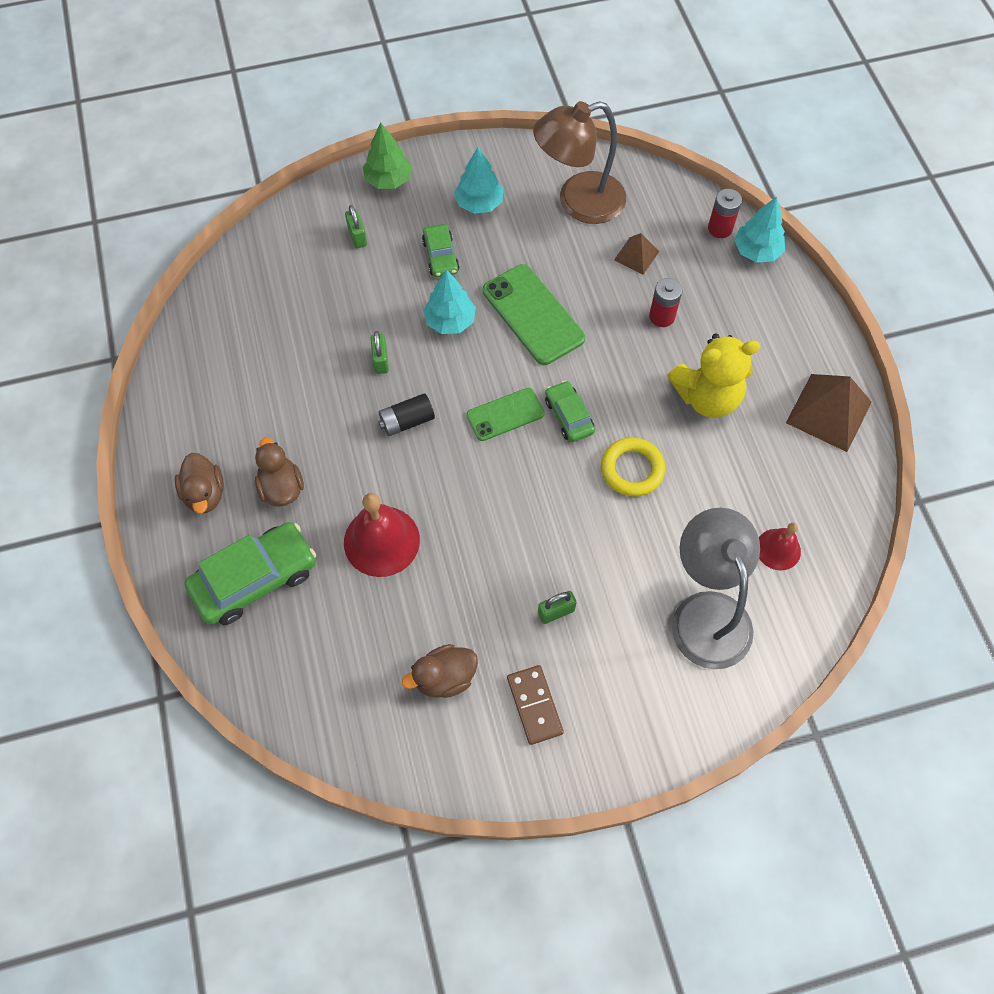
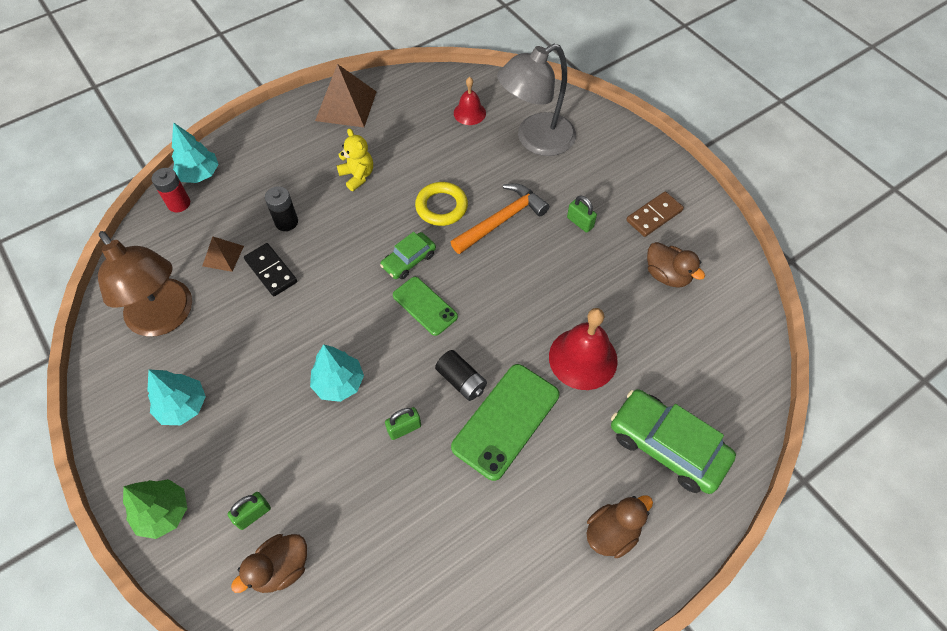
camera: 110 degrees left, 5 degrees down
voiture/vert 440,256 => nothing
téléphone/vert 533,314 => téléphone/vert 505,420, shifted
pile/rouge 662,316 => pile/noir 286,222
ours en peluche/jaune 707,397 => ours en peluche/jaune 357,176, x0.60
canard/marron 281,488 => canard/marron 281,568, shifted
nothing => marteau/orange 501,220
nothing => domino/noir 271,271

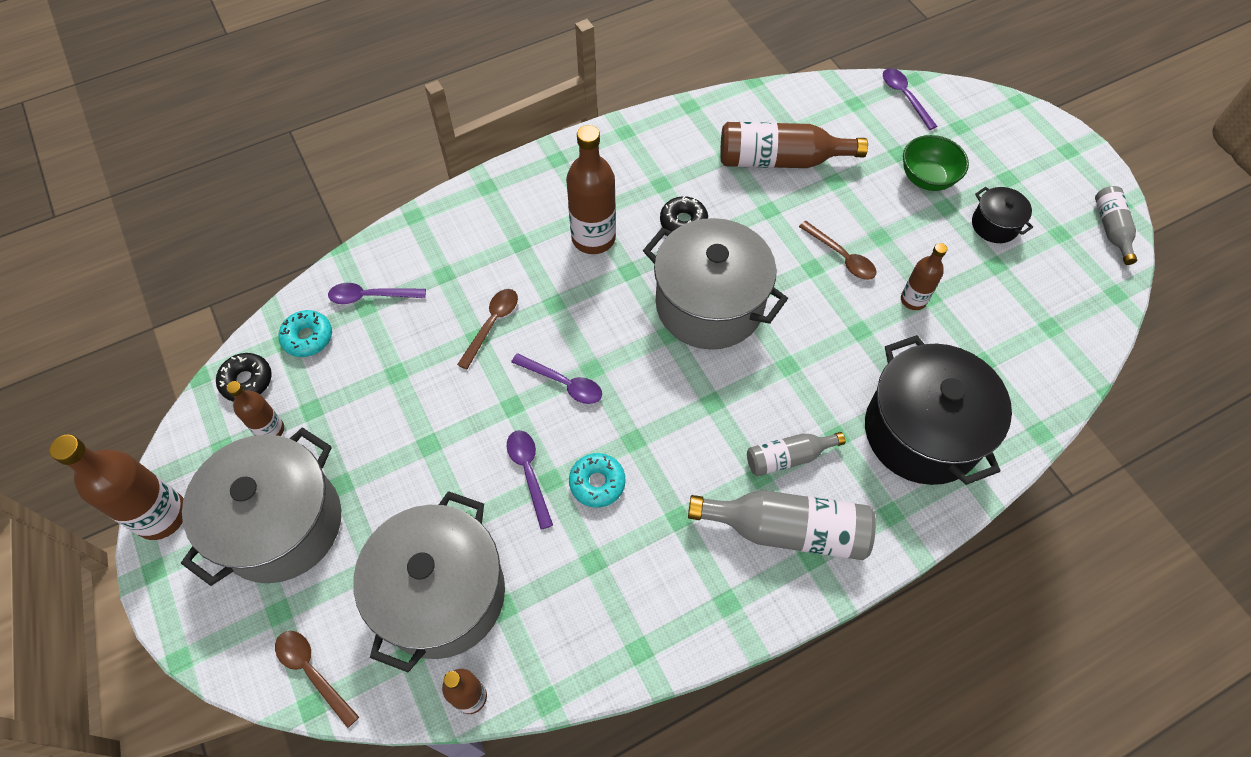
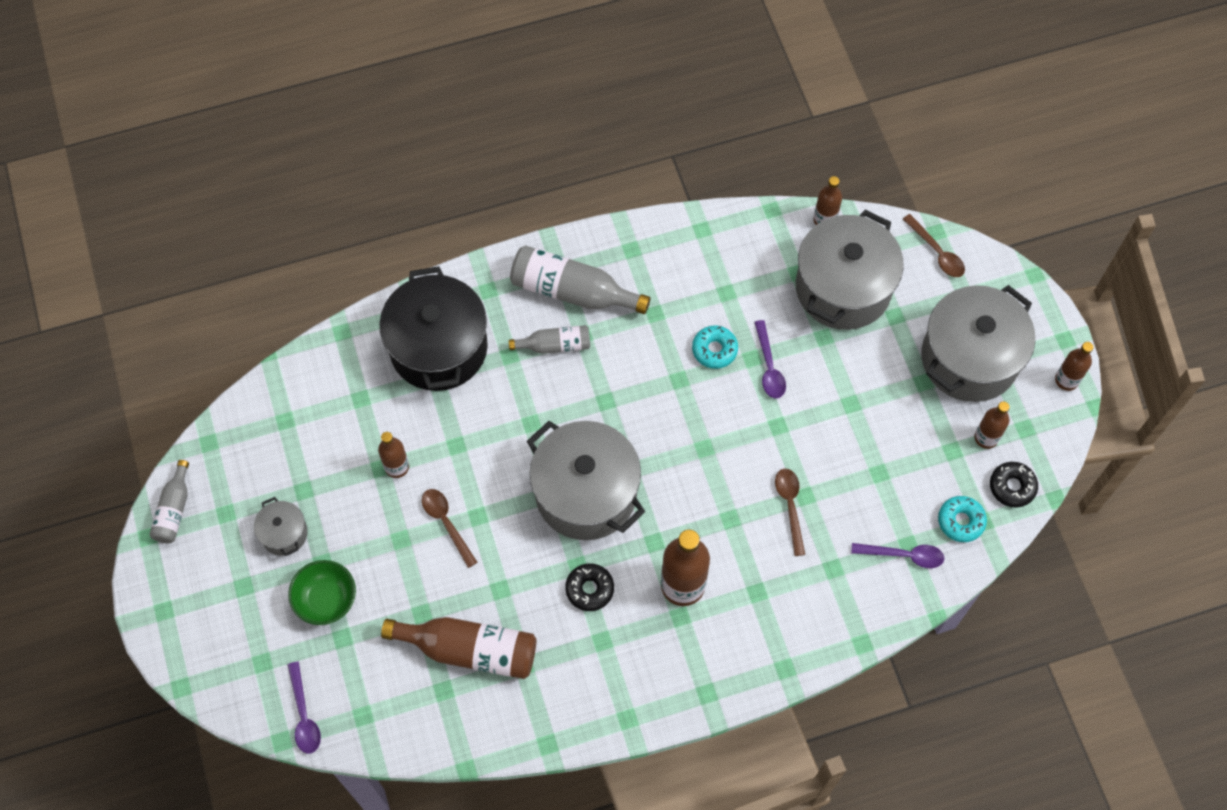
camera: 170 degrees left, 5 degrees up
marmite/noir 994,225 => marmite/gris 284,533
cuillère/marron 492,324 => cuillère/marron 790,506, 135 degrees clockwise
cuillère/violet 563,383 => nothing
bouteille/marron 161,516 => bouteille/marron 1066,380, x0.57

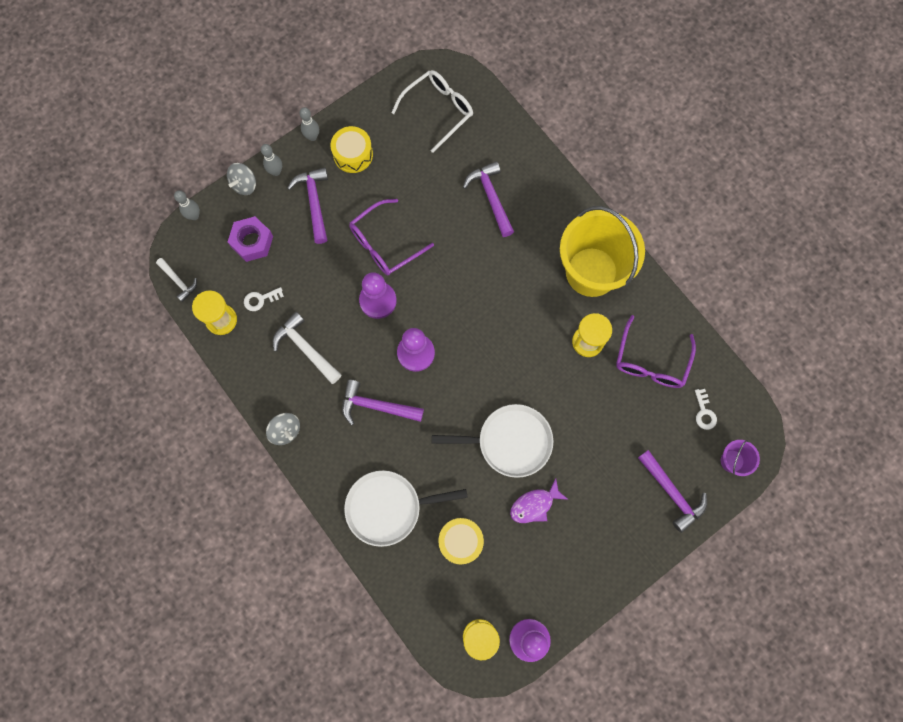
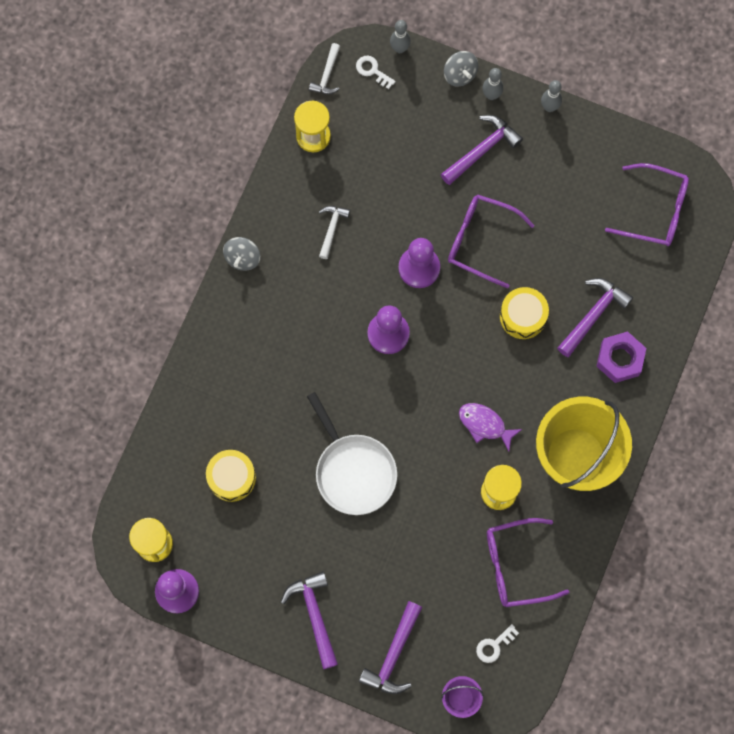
camera: 60 degrees right, 0 degrees up
lunettes/blanc 438,110 => lunettes/violet 655,210
tambour/jaune 353,154 => tambour/jaune 522,316, shifted
toupie/gris 244,184 => toupie/gris 460,74, 120 degrees counterclockwise
écrou/violet 252,242 => écrou/violet 620,359, shifted
clé/blanc 260,299 => clé/blanc 372,71, shifted
marteau/blanc 305,348 => marteau/blanc 332,228, x0.63
marteau/violet 376,406 => marteau/violet 314,614, shifted
poêle/blanc 388,507 => nothing
poisson/violet 534,505 => poisson/violet 485,424, shifted

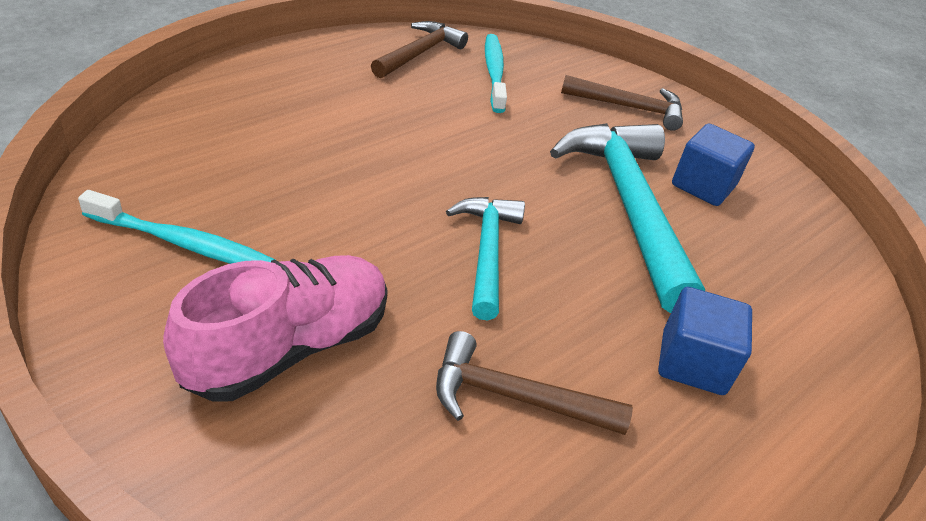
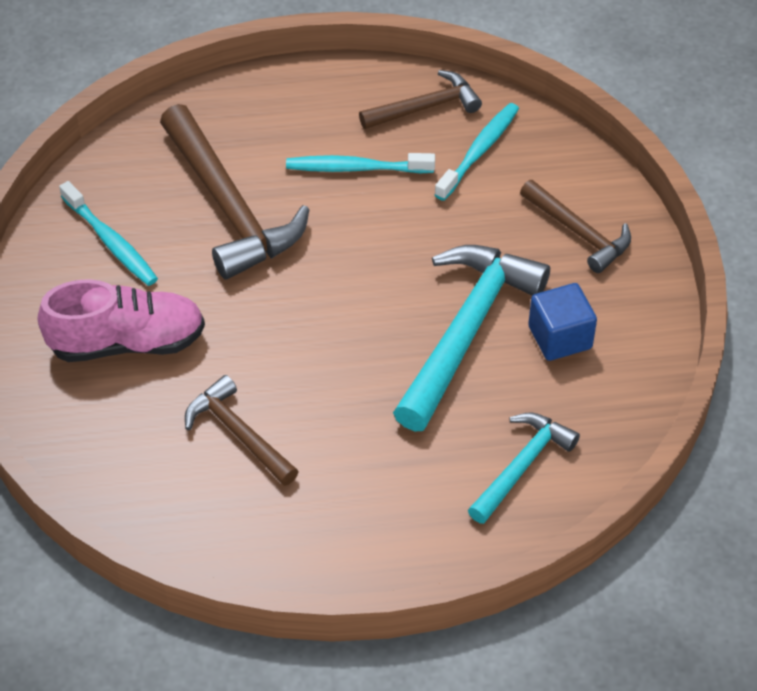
camera: 40 degrees right, 10 degrees up
marteau/turquoise 486,252 => marteau/turquoise 522,465, shifted
cube/bleu 692,363 => nothing
nothing => marteau/marron 229,207
nothing => brosse à dents/turquoise 356,168

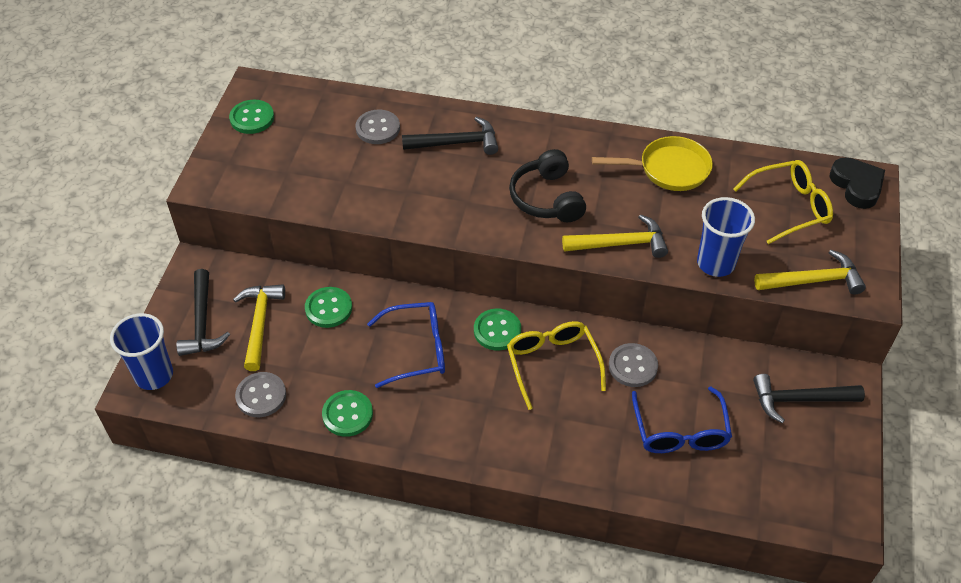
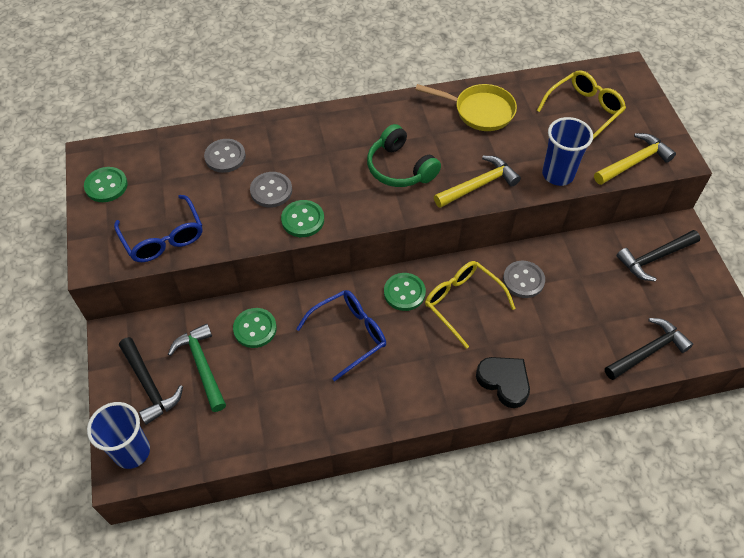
camera: 25 degrees left, 5 degrees up
marteau/noir 456,143 => marteau/noir 648,351, shifted
poêle/jaune 668,169 => poêle/jaune 479,111, 45 degrees clockwise
casque audio/noir 547,198 => casque audio/vert 400,168
cœur/noir 857,186 => cœur/noir 504,382, shifted
marteau/jaune 260,323 => marteau/vert 202,366
bouton/gris 261,396 => bouton/gris 271,191, shifted
lunettes/bleu 680,431 => lunettes/bleu 163,238, shifted
bouton/vert 347,414 => bouton/vert 303,220, shifted

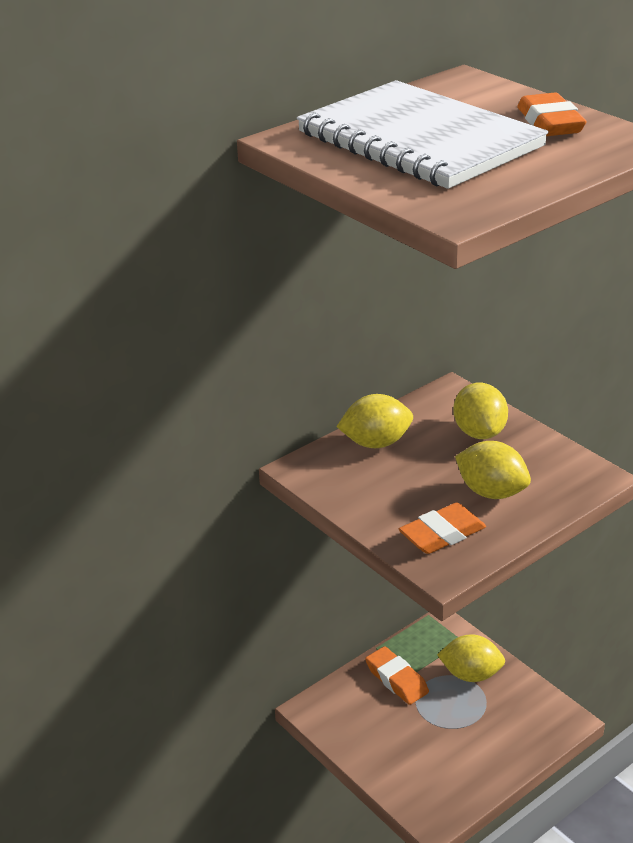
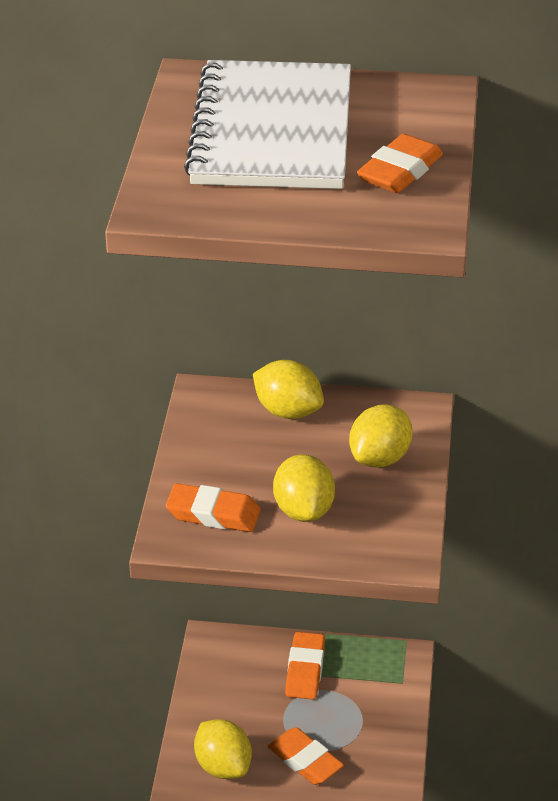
camera: 45 degrees right, 5 degrees up
citron/jaune 470,674 => citron/jaune 223,766, shifted
nothing => gomme/orange 305,761

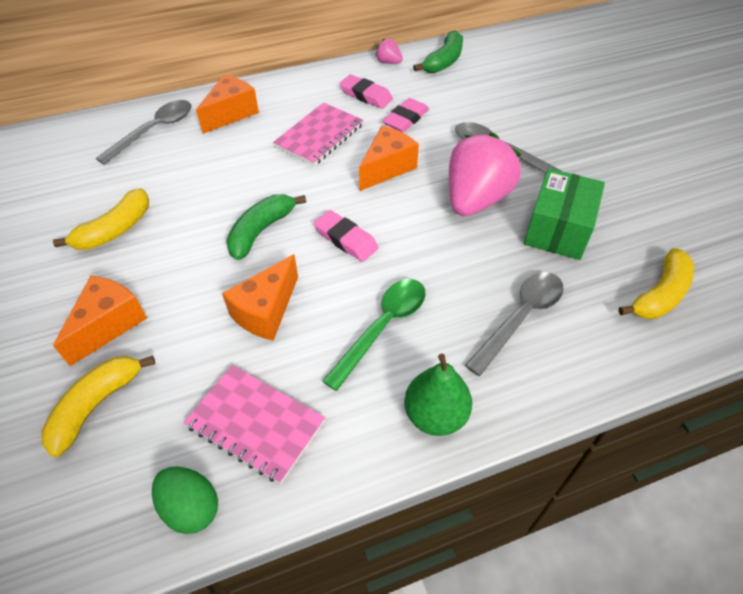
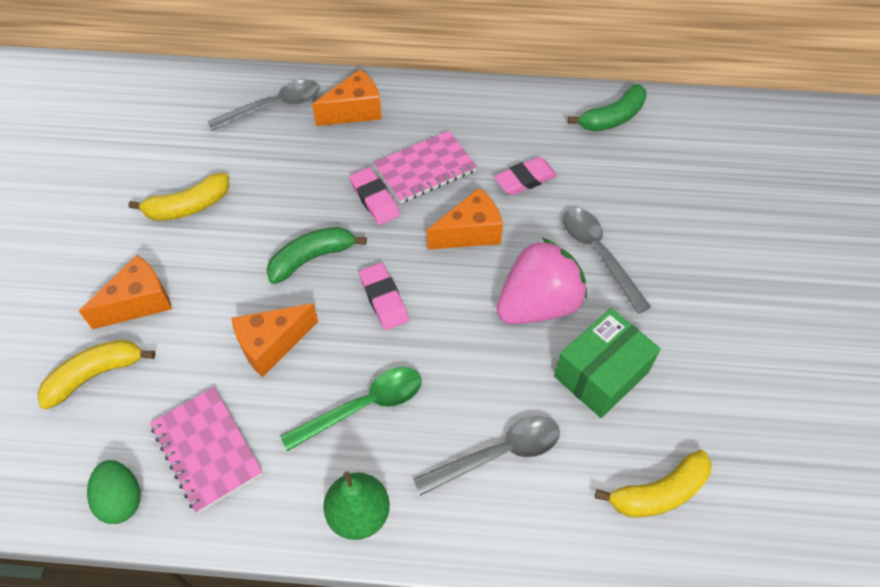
camera: 25 degrees right, 5 degrees up
fraise/rose 388,62 => nothing
gomme/rose 366,95 => gomme/rose 374,199, shifted

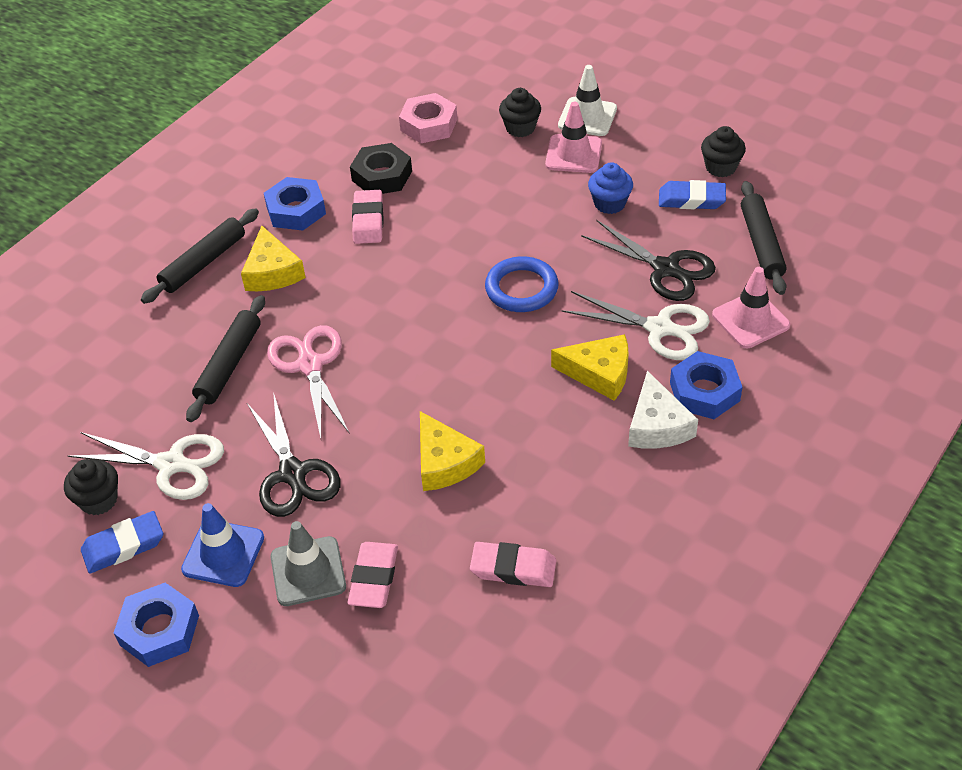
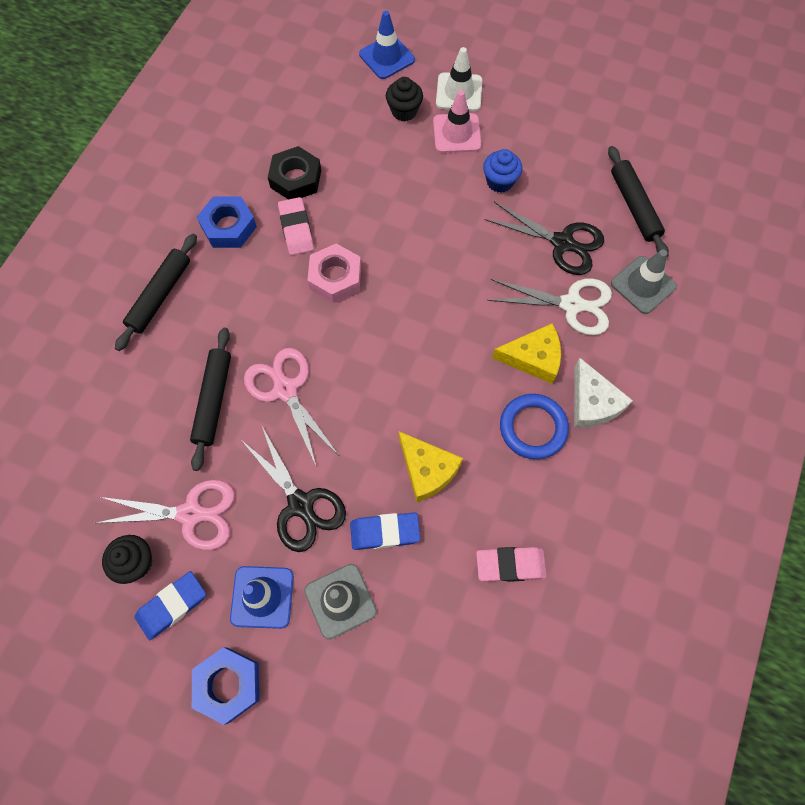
camera: 15 degrees left, 20 degrees up
écrou/rose 429,125 => écrou/rose 335,277, shifted
muffin/noir 720,167 => nothing
gomme/bleu 691,199 => gomme/bleu 385,532, shifted
fromage/jaune 272,272 => nothing
anneau/bleu 521,289 => anneau/bleu 533,428, shifted
cône de chantier/rose 750,320 => cône de chantier/gris 643,285
écrou/bleu 704,391 => nothing
ciseaux/blanc 171,464 => ciseaux/rose 190,514
gomme/rose 374,578 => nothing
nothing => cône de chantier/bleu 387,57

